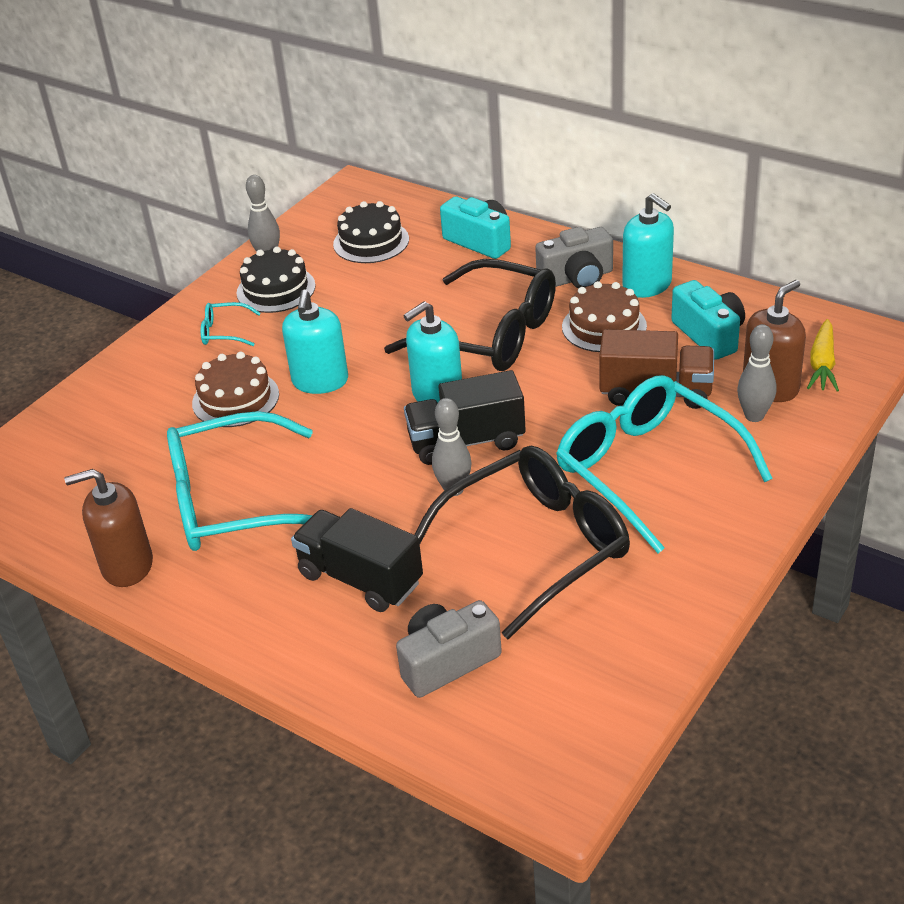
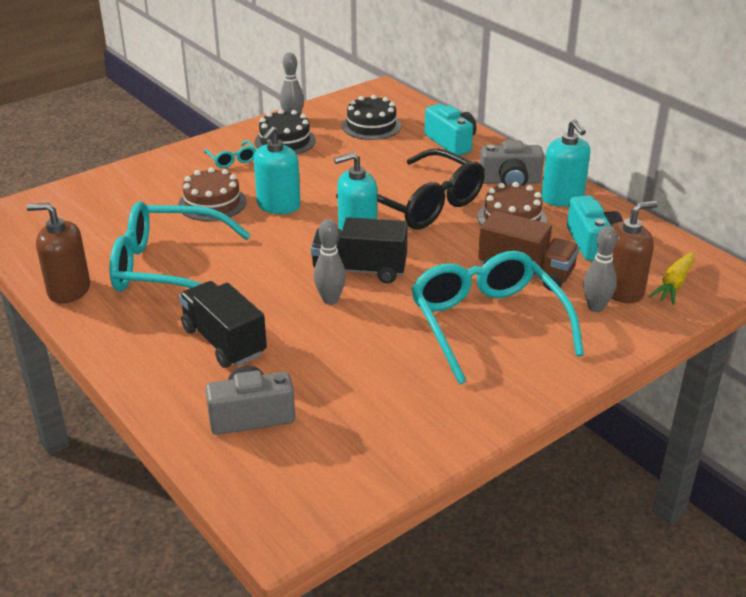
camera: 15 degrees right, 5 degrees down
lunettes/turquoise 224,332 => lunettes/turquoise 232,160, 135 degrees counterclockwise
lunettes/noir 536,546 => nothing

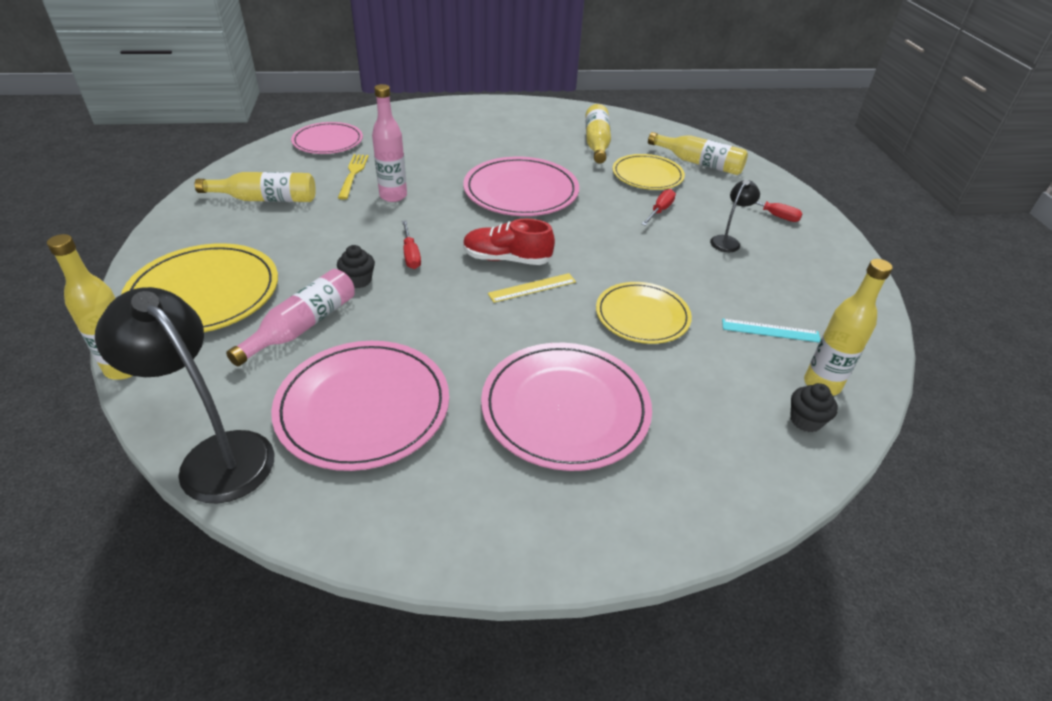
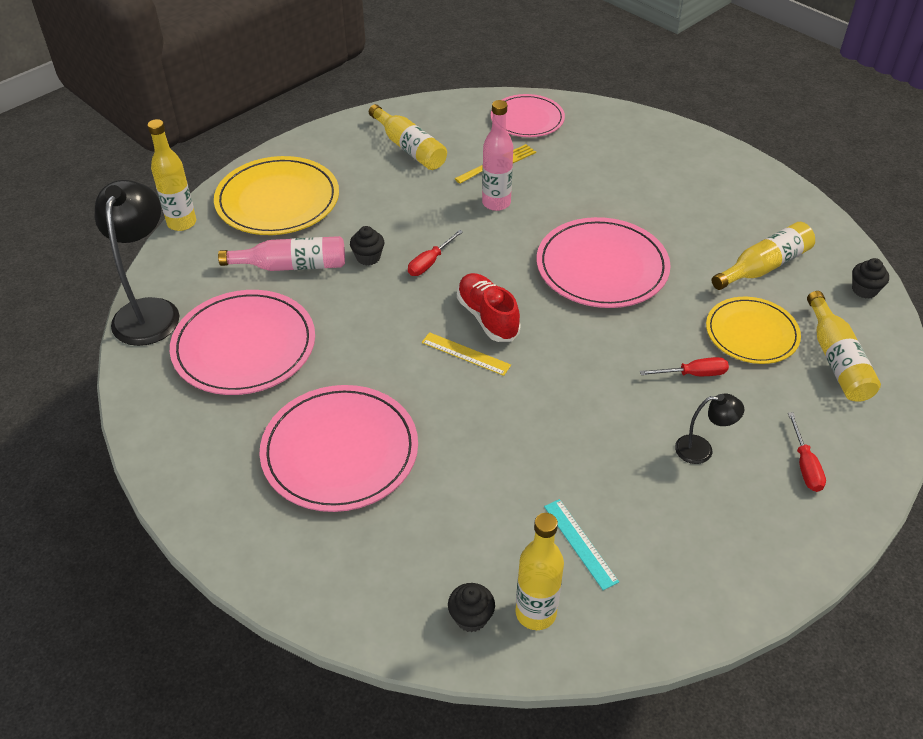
camera: 55 degrees right, 5 degrees up
assiette/jaune 642,316 => nothing
nothing => muffin/noir 864,290

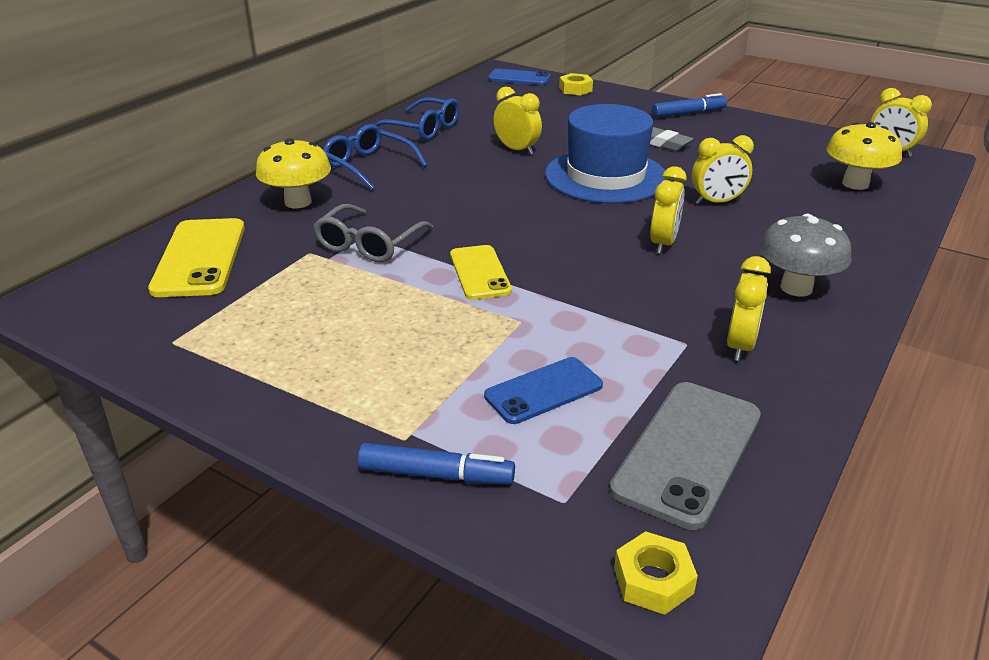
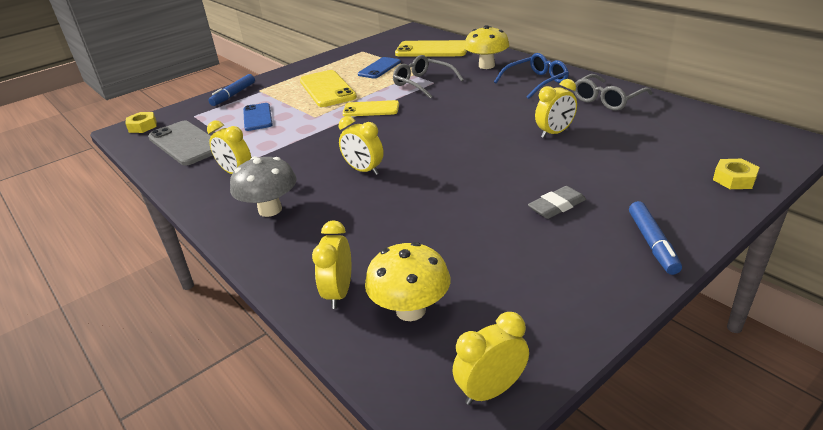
camera: 110 degrees right, 0 degrees up
téléphone/bleu 519,78 => téléphone/bleu 379,68, shifted
lunettes/bleu 422,129 => lunettes/gris 607,99
chapeau/bleu 606,176 => nothing
réveil/jaune 717,202 => réveil/jaune 339,293, shifted
nothing => téléphone/jaune 327,89

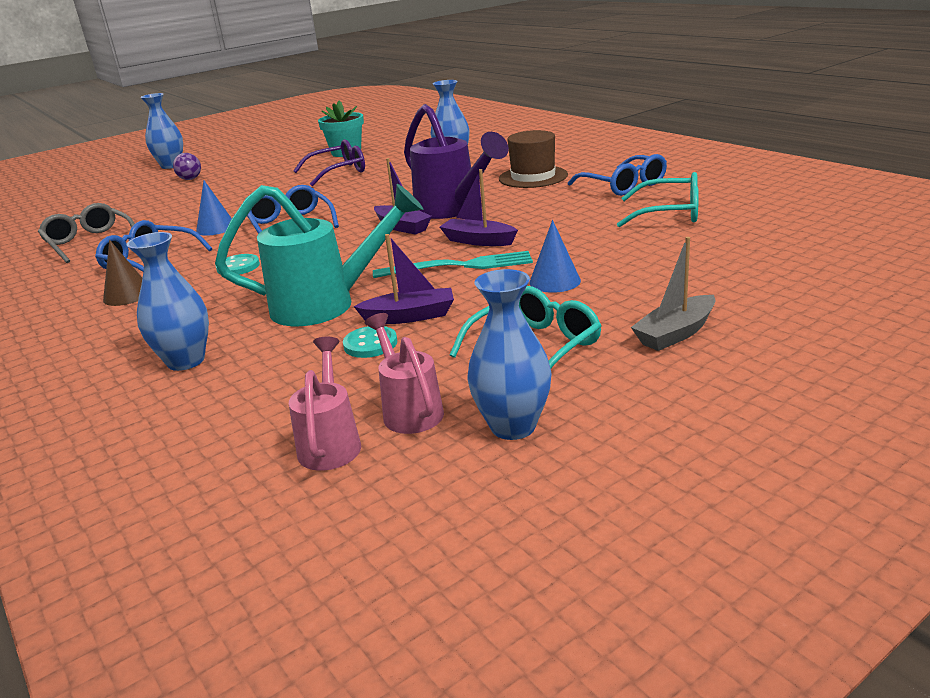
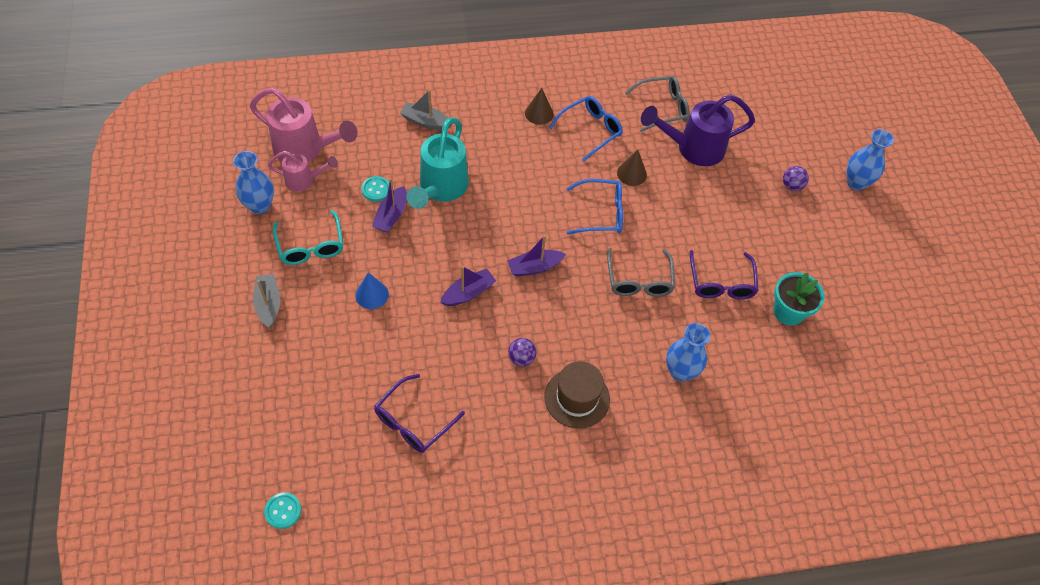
camera: 110 degrees right, 30 degrees up
arrosoir/violet 453,210 => arrosoir/violet 692,148, shifted
lunettes/bleu 623,186 => nothing
lunettes/turquoise 669,213 => lunettes/violet 413,421
cône/bleu 216,228 => cône/marron 631,174
vase/bleu 186,361 => bateau/gris 425,122
fourchette/turquoise 459,266 => nothing
bouton/turquoise 238,267 => bouton/turquoise 283,511, shifted
arrosoir/rose 331,442 => arrosoir/rose 305,149, x1.77
nothing => lunettes/gris 639,280
nothing => balle/violet 521,358

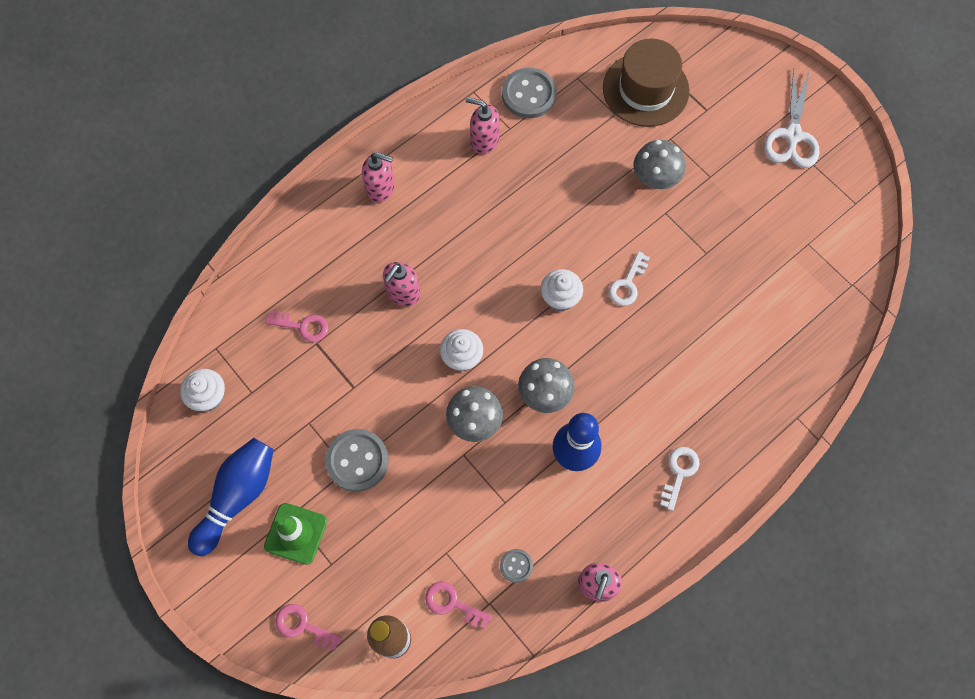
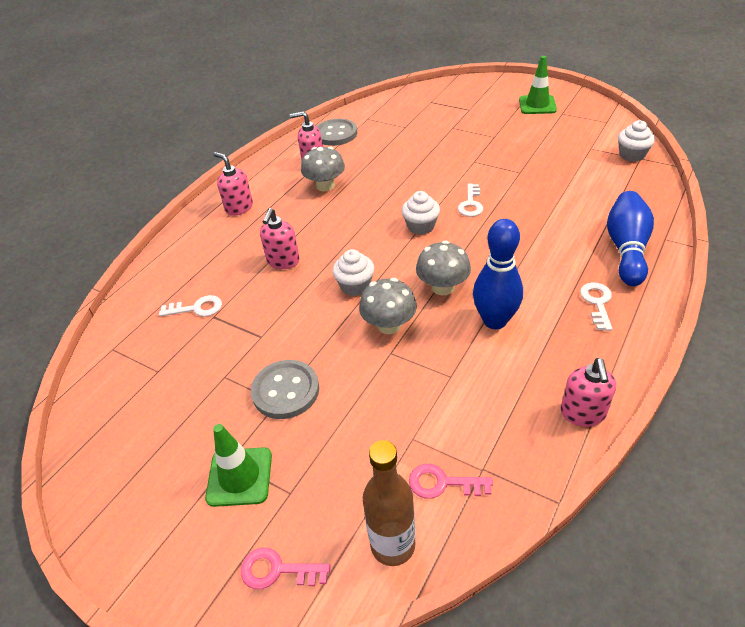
camera: 15 degrees left, 25 degrees down
chapeau/marron 645,89 => nothing
ciseaux/blanc 792,135 => cône de chantier/vert 537,105
champignon/gris 655,178 => champignon/gris 325,186, shifted
distributeur de savon/rose 380,188 => distributeur de savon/rose 239,208, 135 degrees counterclockwise
clé/rose 303,326 => clé/blanc 197,308
muffin/blanc 208,396 => muffin/blanc 631,155, shifted
quille/bleu 238,496 => quille/bleu 626,249, shifted
bouton/gris 516,566 => nothing

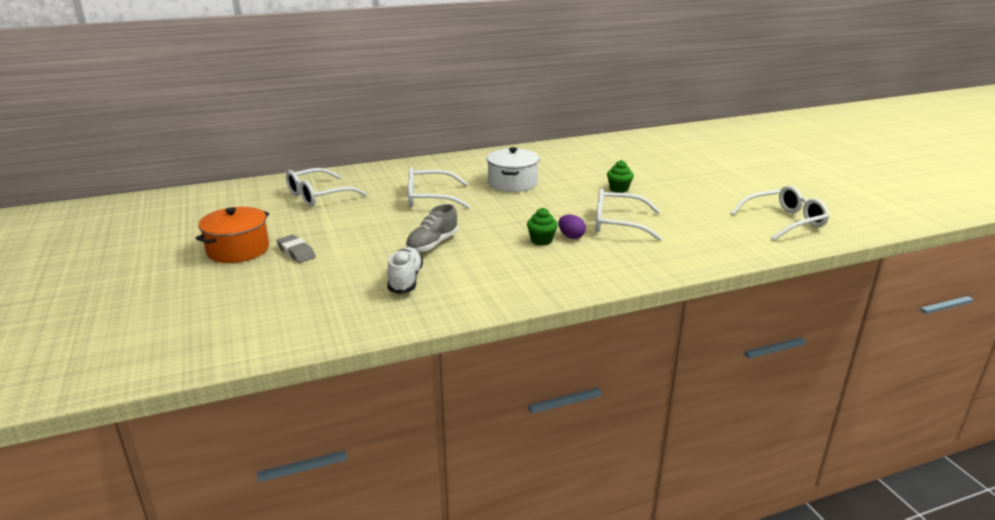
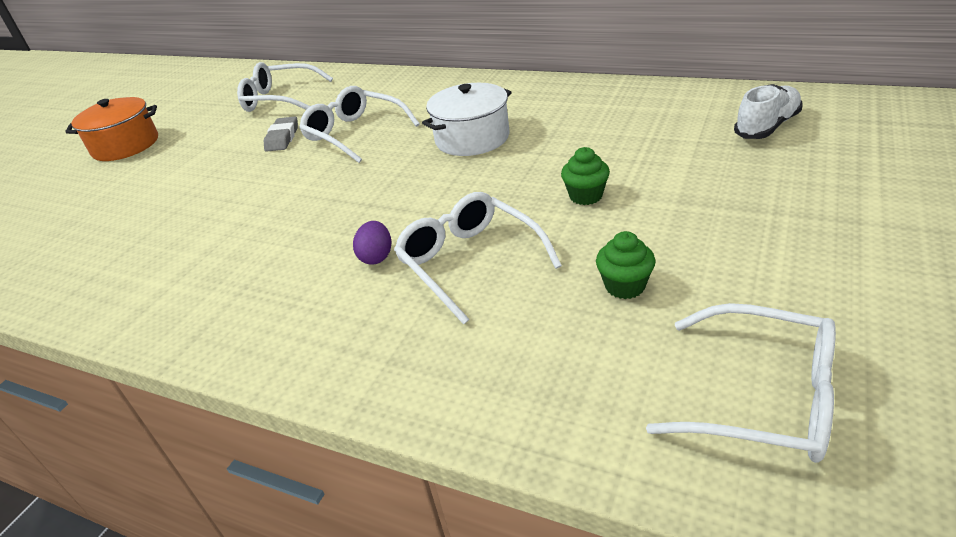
camera: 50 degrees right, 10 degrees up
chaussure/gris 432,244 => nothing
muffin/vert 541,240 => muffin/vert 625,286, shifted
gomme/gris 296,252 => gomme/gris 282,138, shifted
chaussure/blanc 405,280 => chaussure/blanc 767,127, shifted

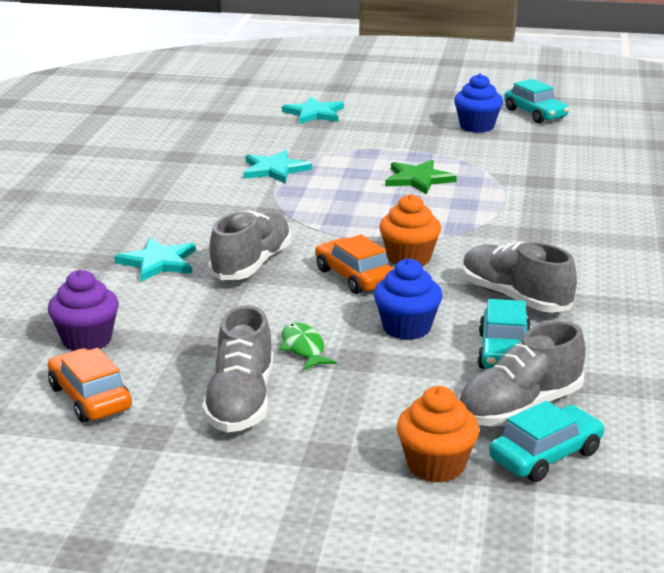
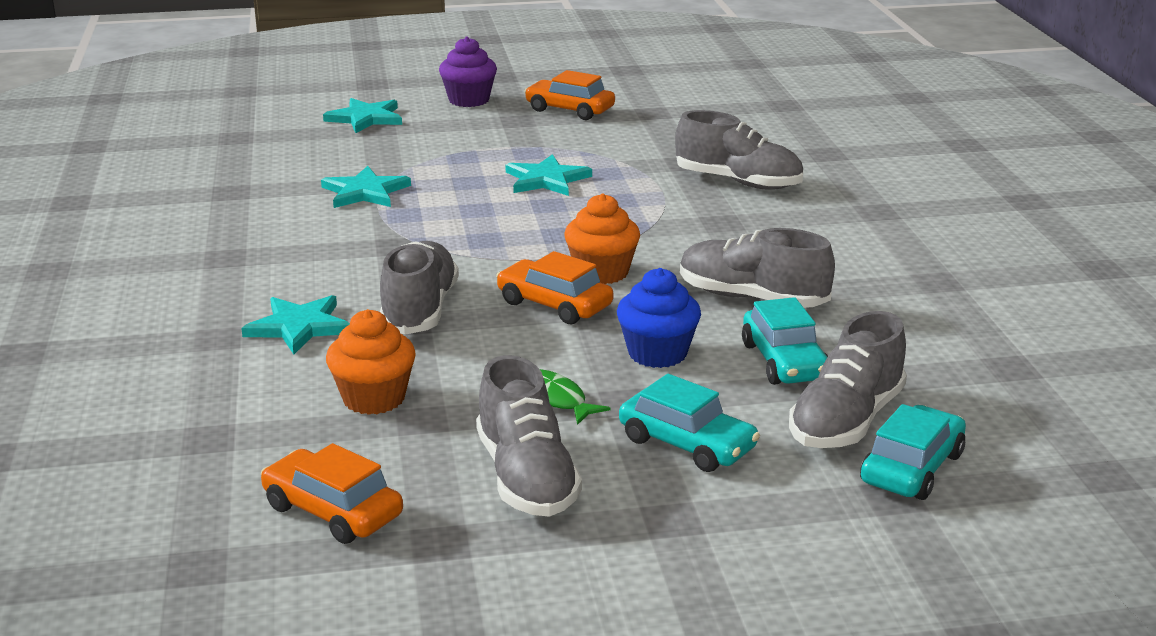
camera: 20 degrees left, 0 degrees up
muffin/bleu 477,126 => voiture/orange 569,110
voiture/turquoise 535,114 => voiture/turquoise 687,444, shifted
étoile/vert 418,179 => étoile/turquoise 546,179
muffin/violet 87,340 => muffin/violet 469,100, shifted
muffin/orange 436,465 => muffin/orange 374,398, shifted
nothing => chaussure/gris 738,182

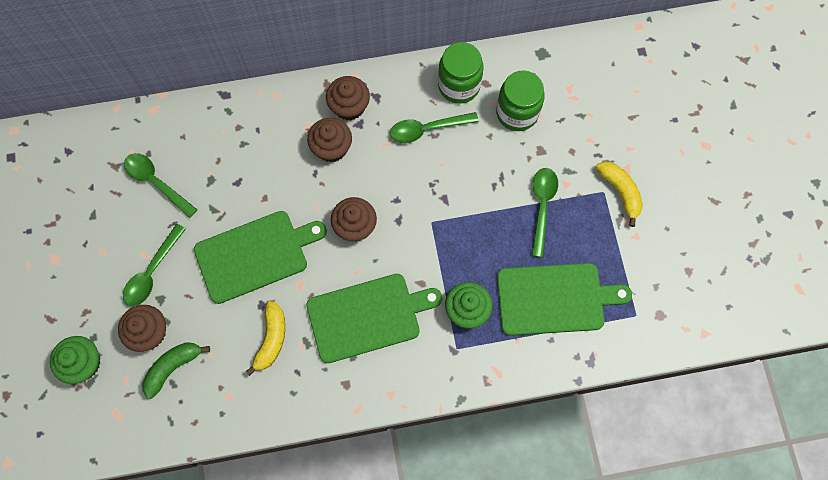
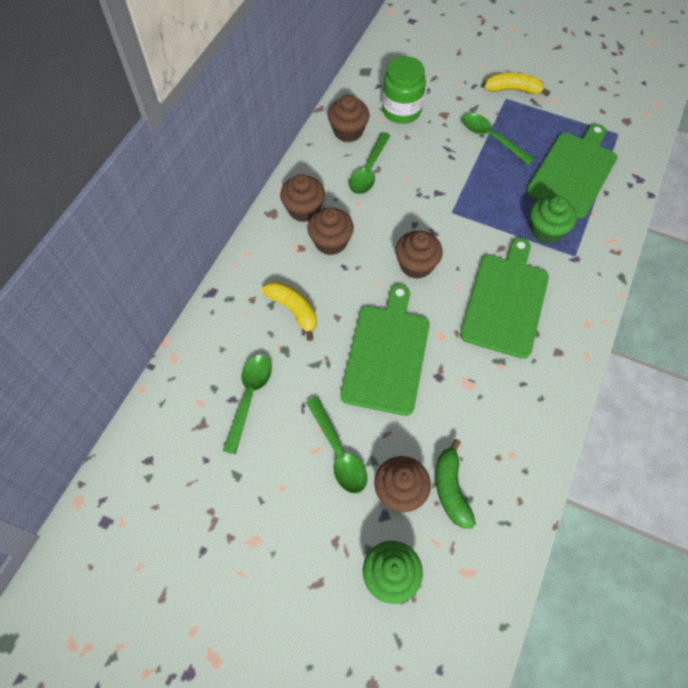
camera: 55 degrees left, 10 degrees down
bocal/vert 459,85 => muffin/marron 348,131
cuillère/vert 156,182 => cuillère/vert 249,397, 120 degrees clockwise
banane/jaune 271,339 => banane/jaune 294,310, shifted

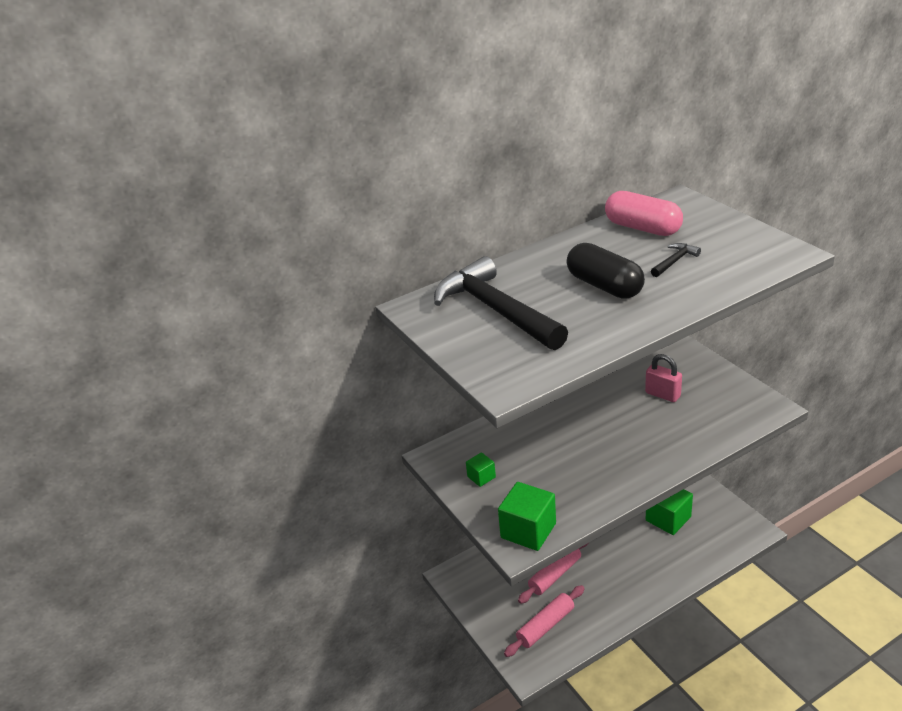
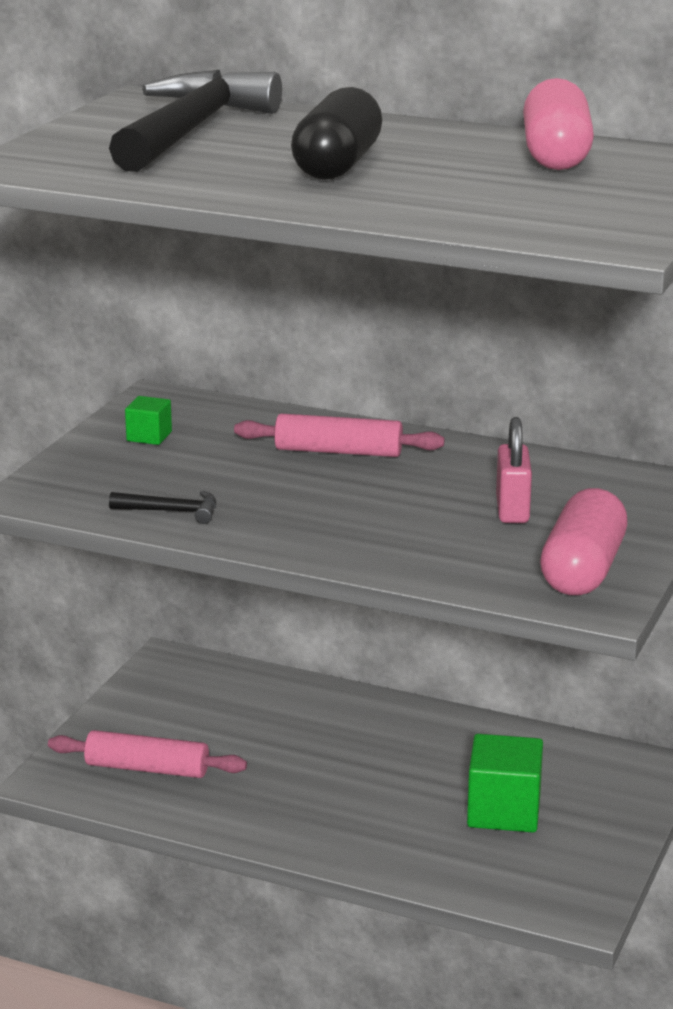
camera: 50 degrees right, 10 degrees down
marteau/noir 674,261 => marteau/noir 172,511, shifted
cube/vert 528,530 => nothing
rouleau à pâtisserie/rose 555,574 => rouleau à pâtisserie/rose 338,451, shifted
nothing => gélule/rose 582,570

